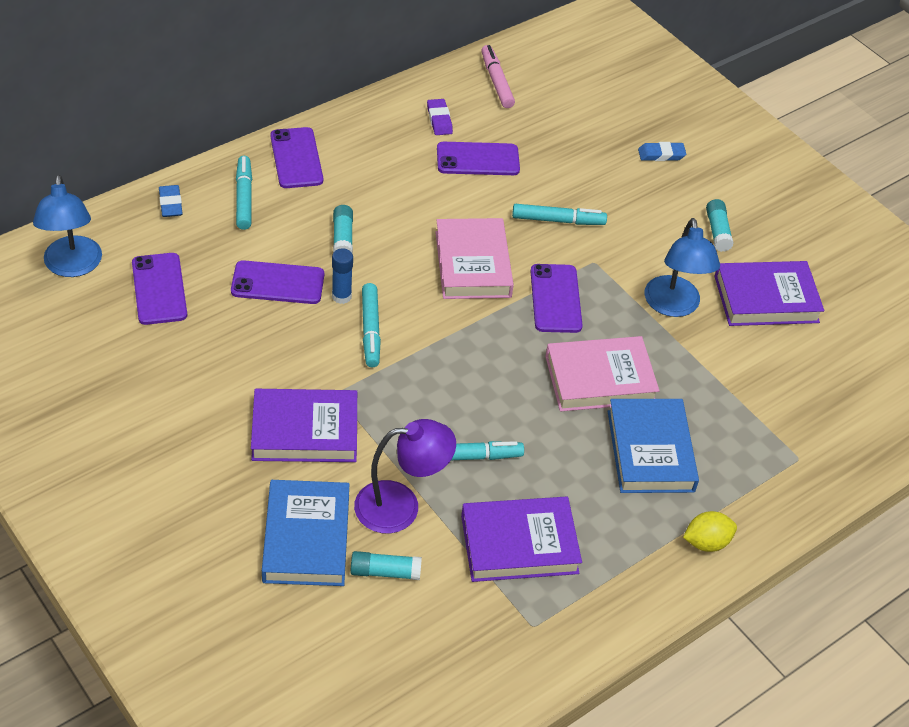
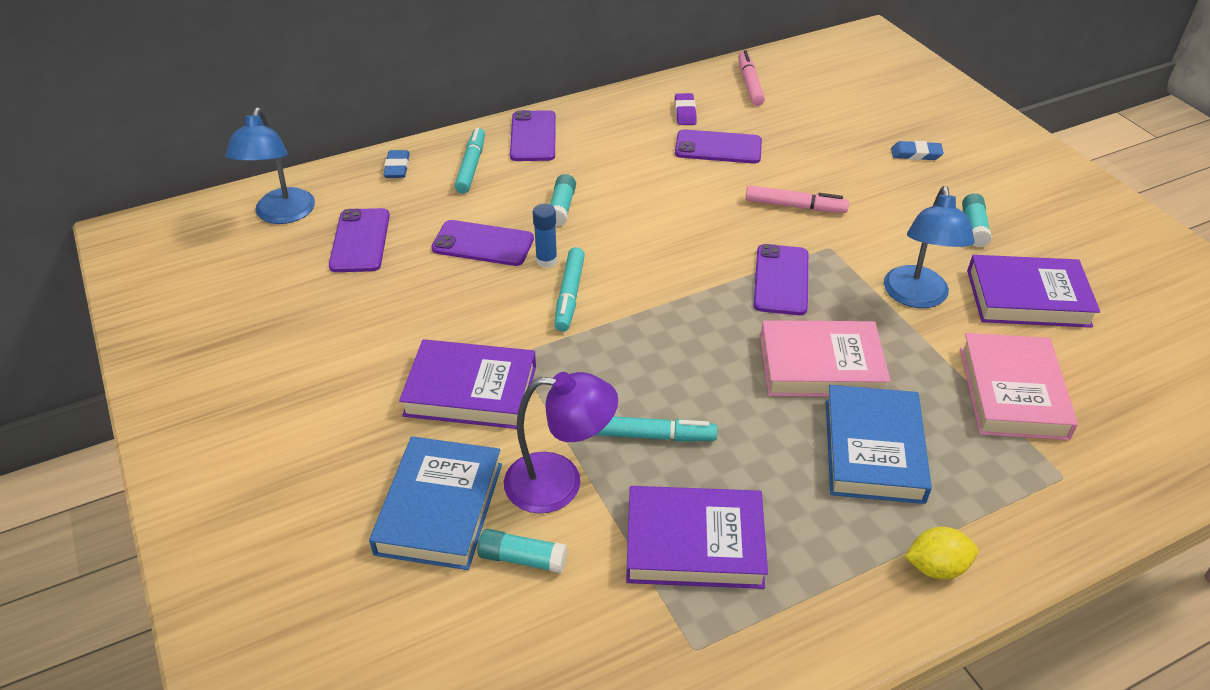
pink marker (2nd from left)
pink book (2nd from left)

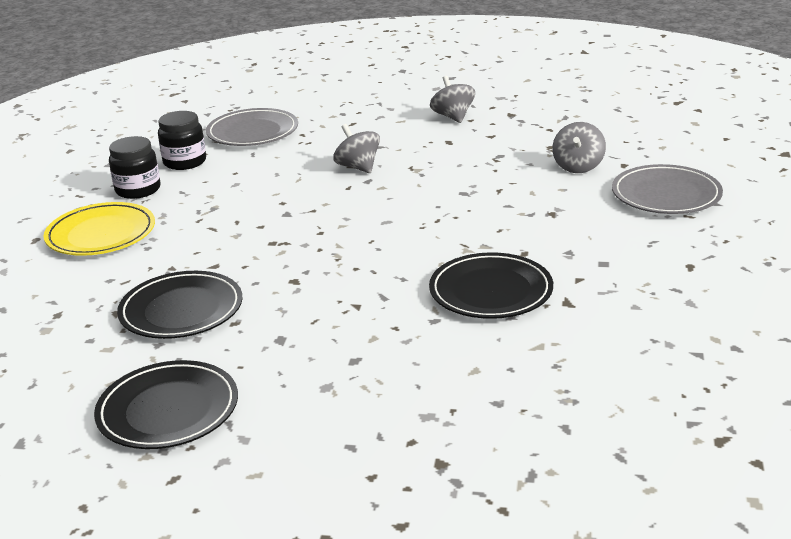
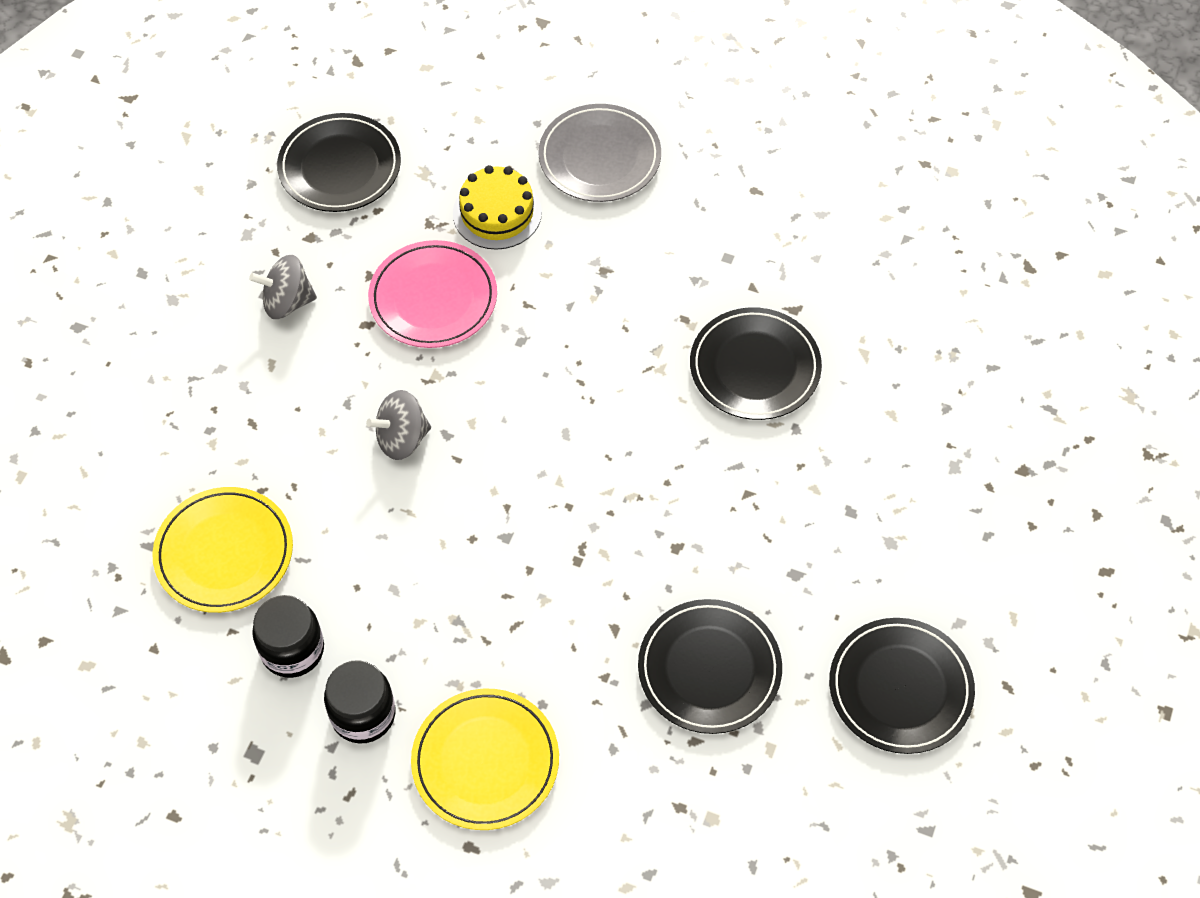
yellow plate (1st from left)
black plate (1st from left)
pink plate
yellow cake

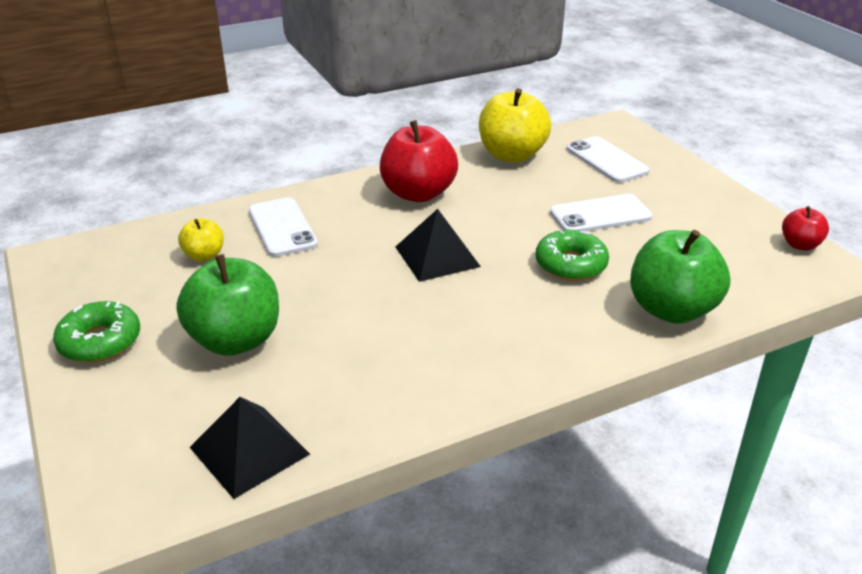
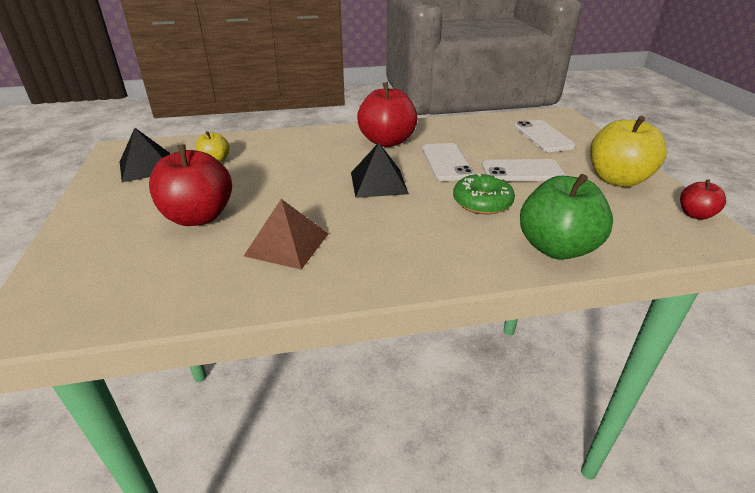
black pyramid (1st from left)
red apple (1st from left)
brown pyramid
white phone (1st from left)
yellow apple (2nd from left)
green donut (1st from left in the first image)

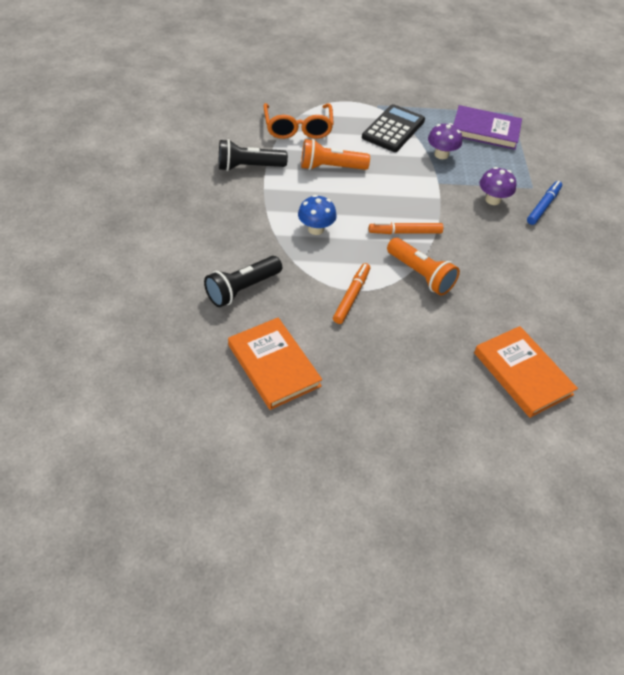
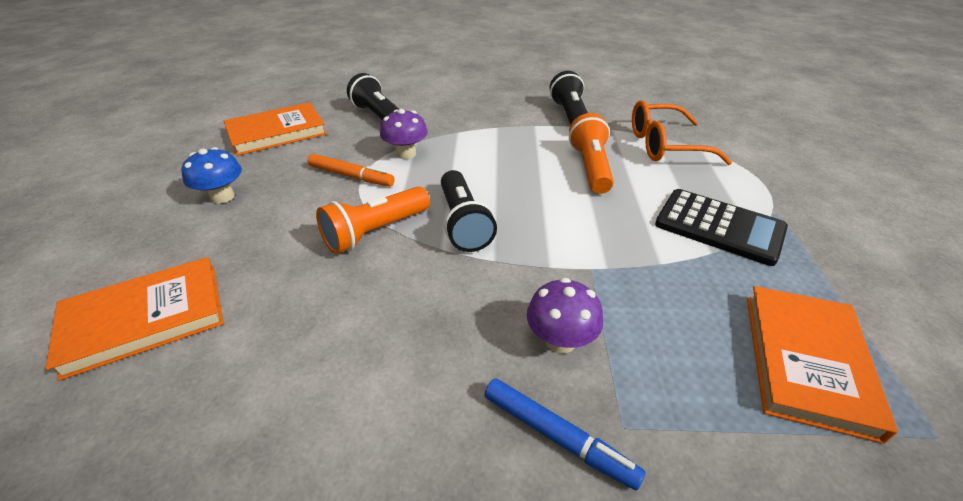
blue mushroom
purple mushroom (1st from left)
black flashlight (2nd from left)
orange book (3rd from left)

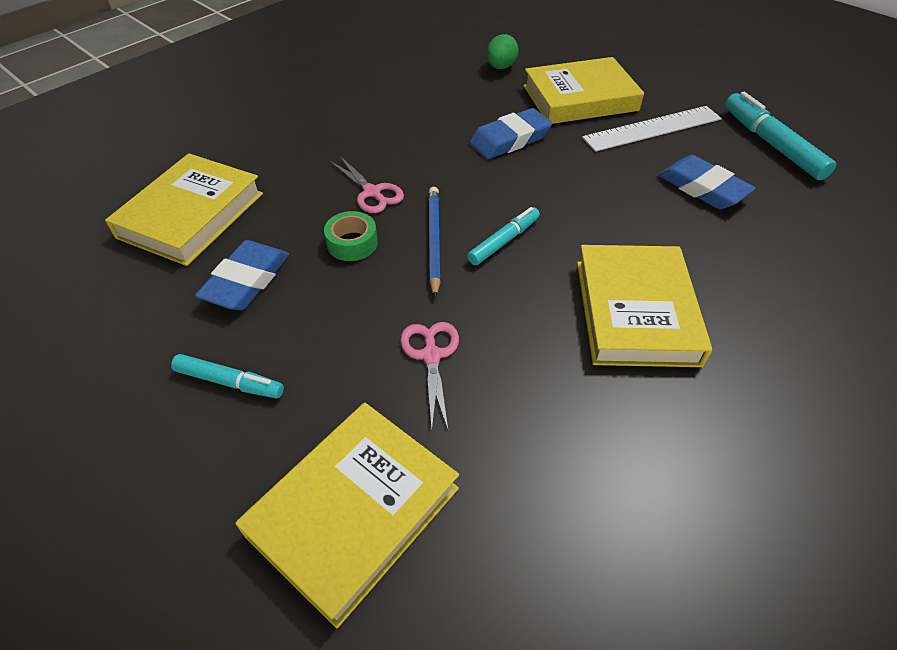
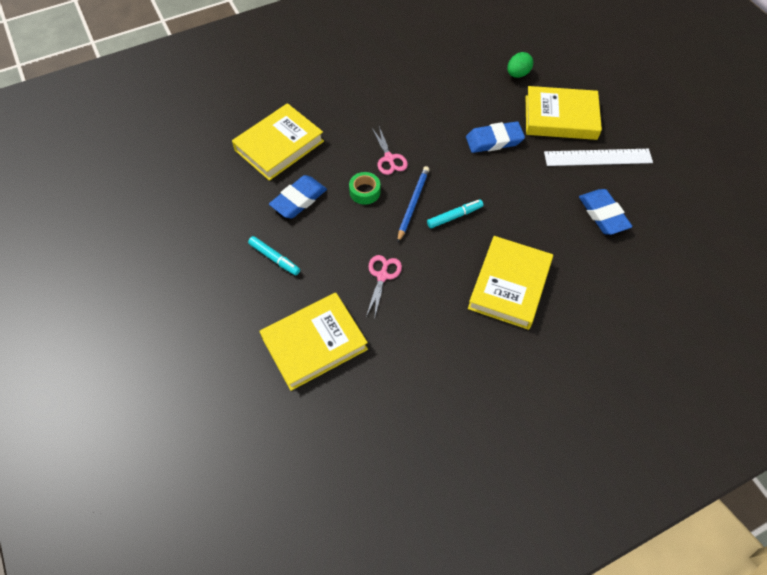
turquoise marker (3rd from left in the first image)

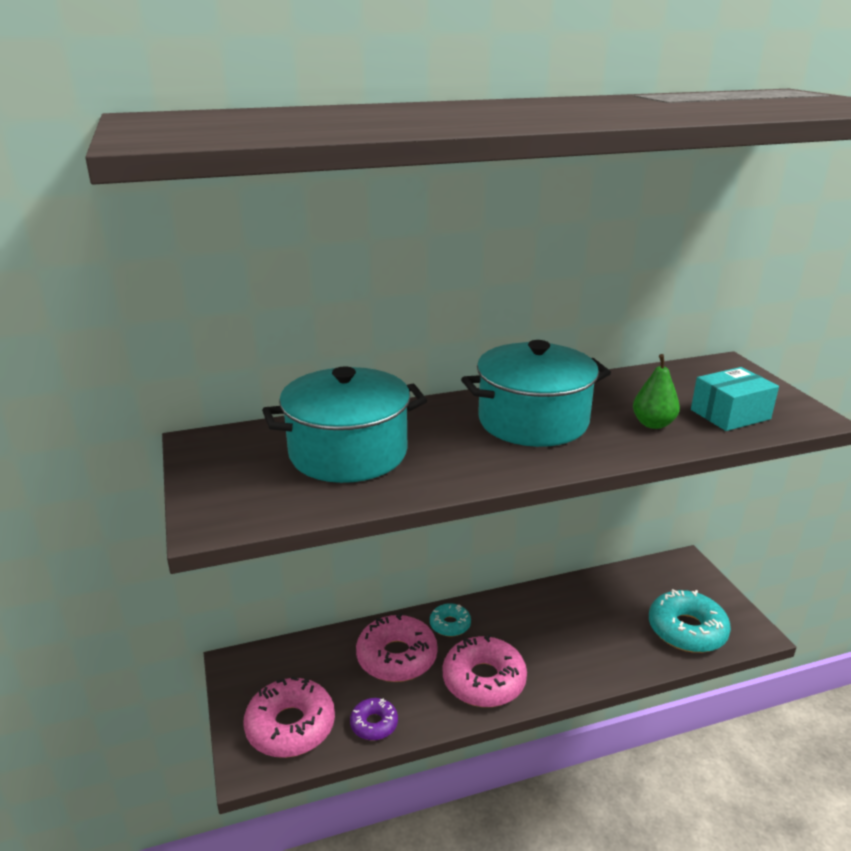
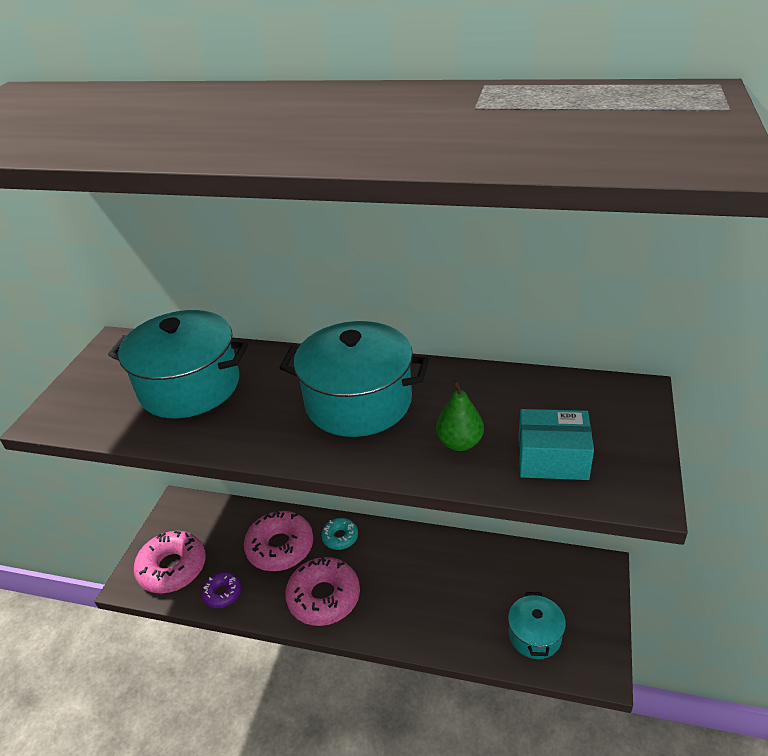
turquoise pot (3rd from left)

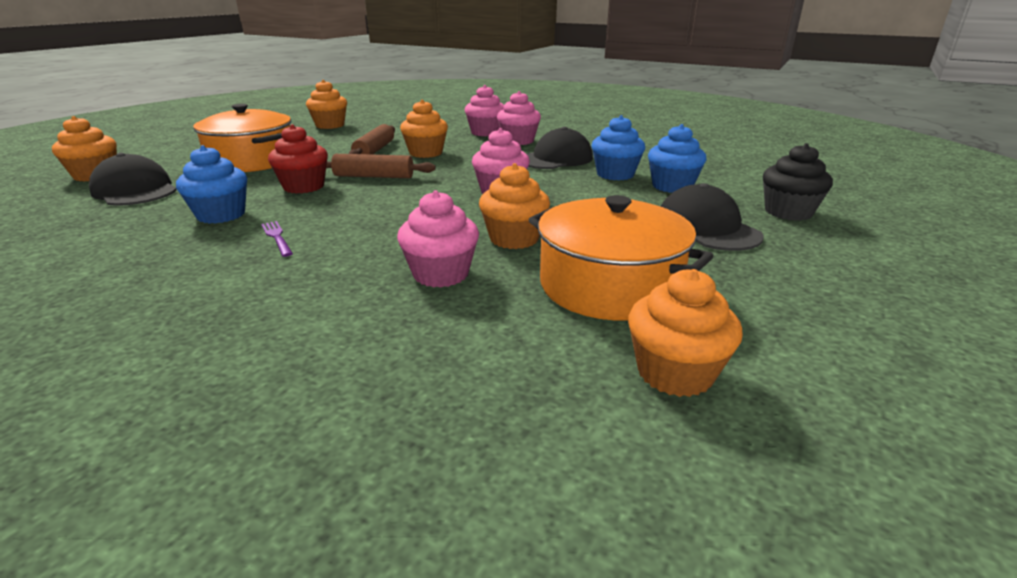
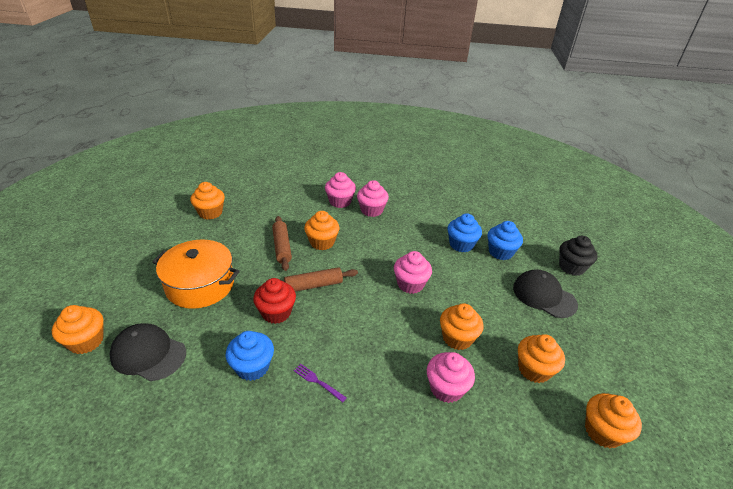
orange cupcake (5th from left)
black cap (2nd from left in the first image)

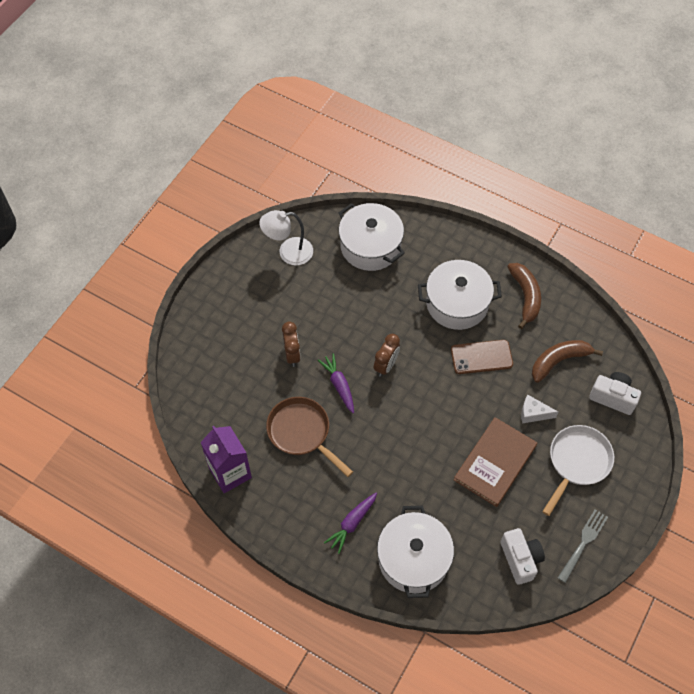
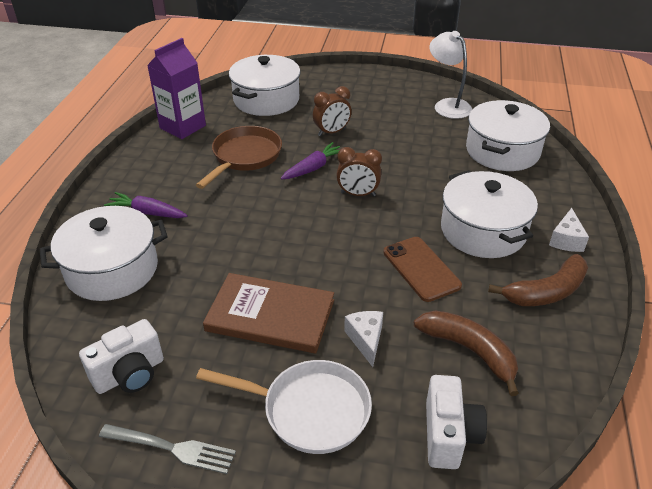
white pot (2nd from left)
white cheese (2nd from left)

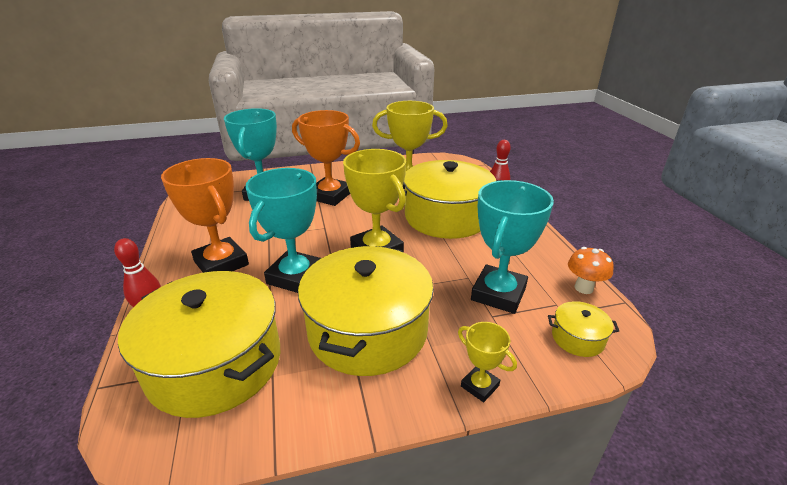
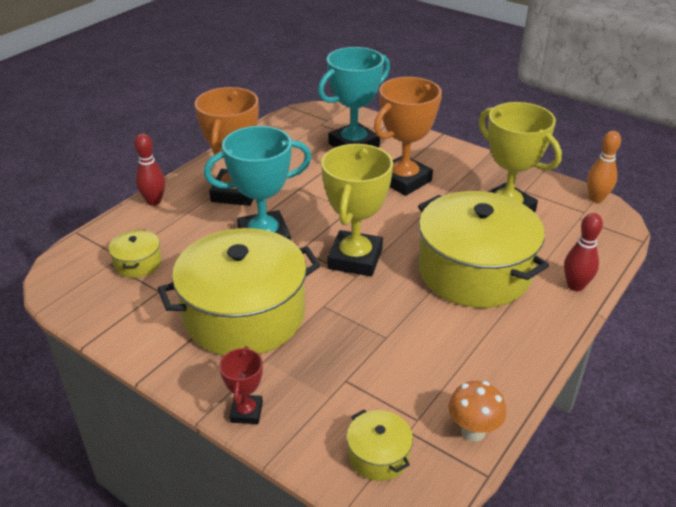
yellow pot (1st from left)
red trophy
orange trophy (2nd from left)
orange bowling pin
turquoise trophy (3rd from left in the first image)

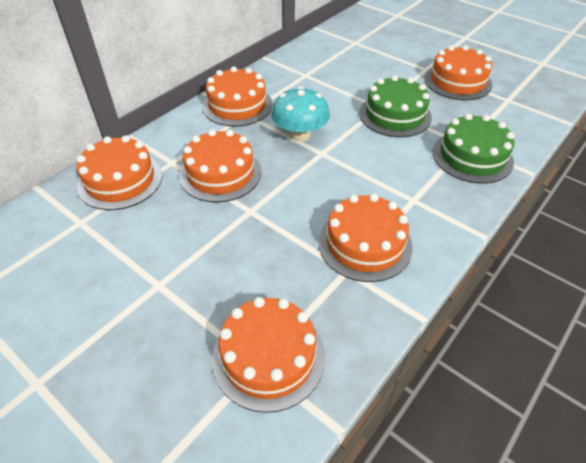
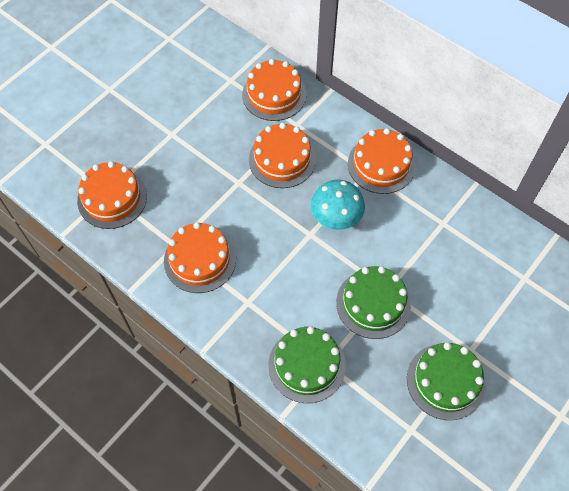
green cake (3rd from left)

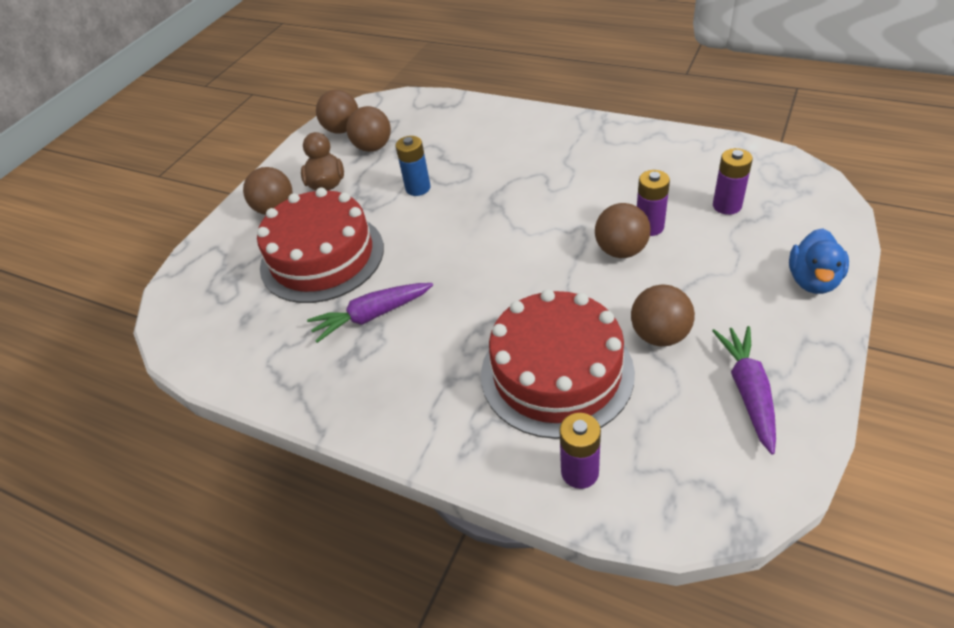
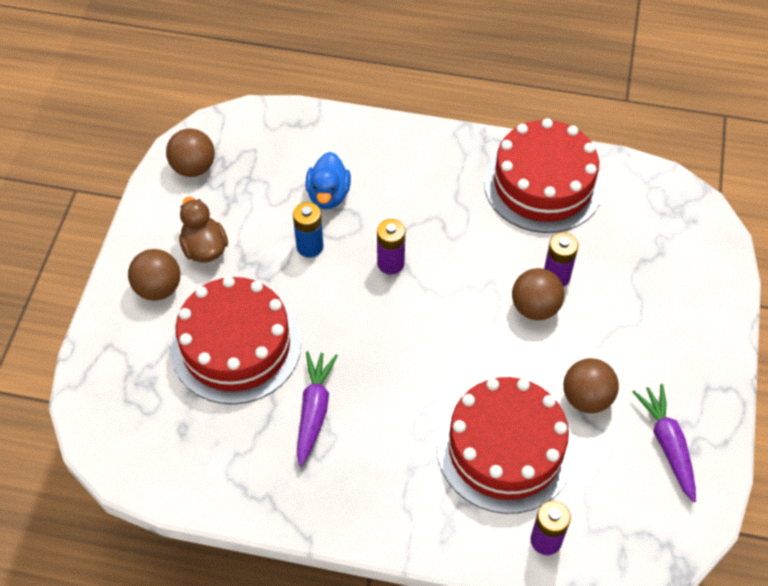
purple carrot (1st from left)
blue duck
purple battery (1st from left)
red cake (3rd from left)
brown ball (3rd from left in the first image)

